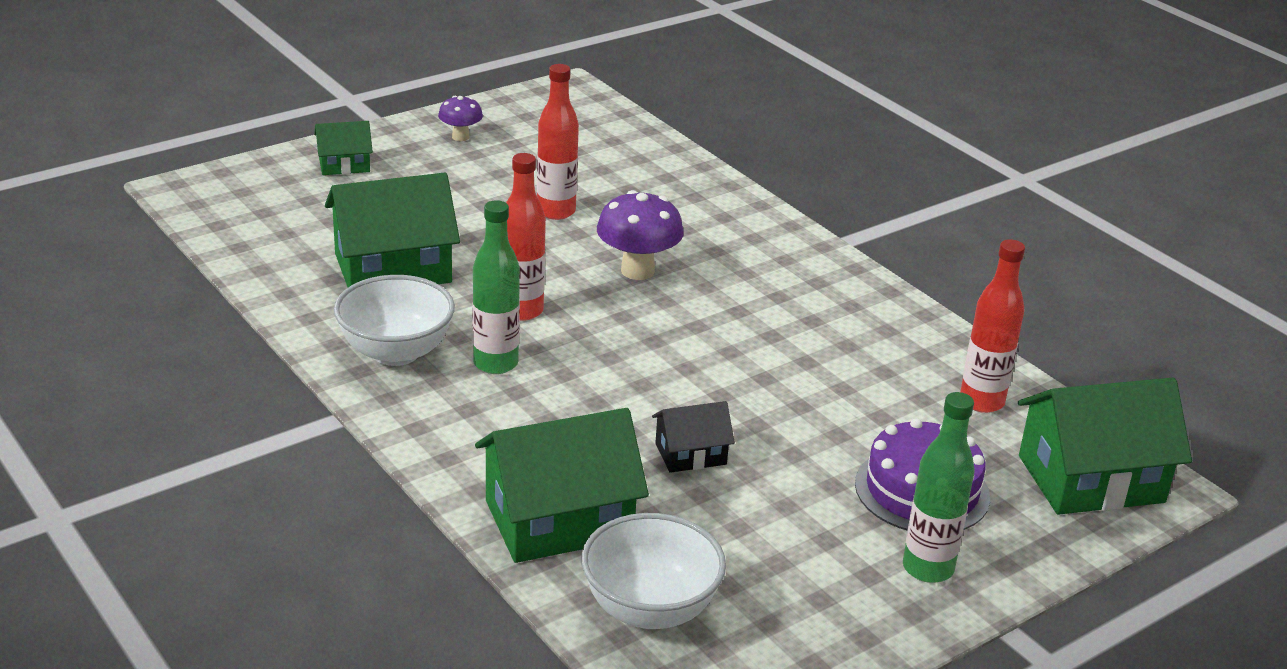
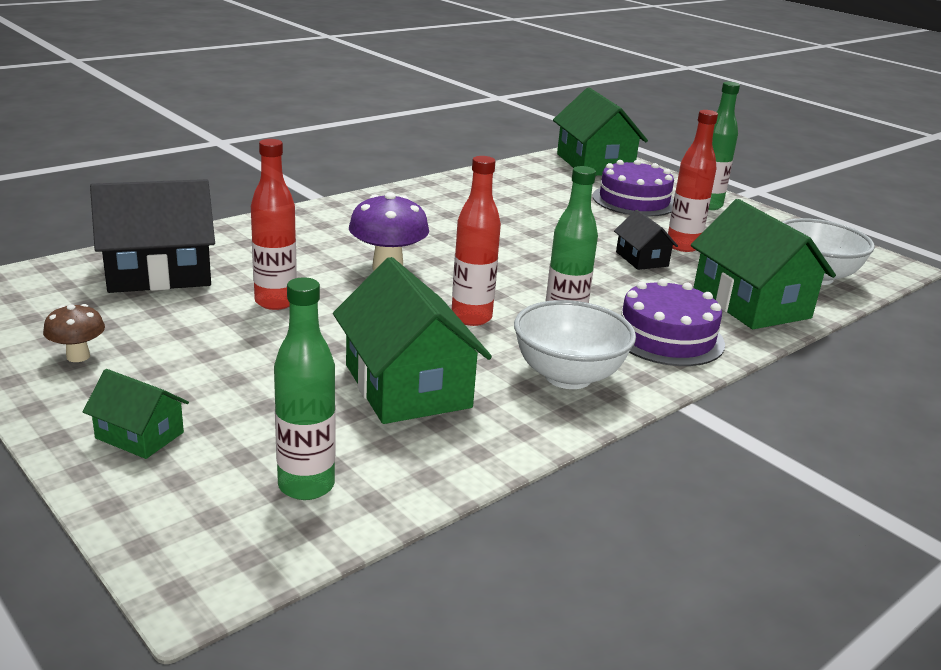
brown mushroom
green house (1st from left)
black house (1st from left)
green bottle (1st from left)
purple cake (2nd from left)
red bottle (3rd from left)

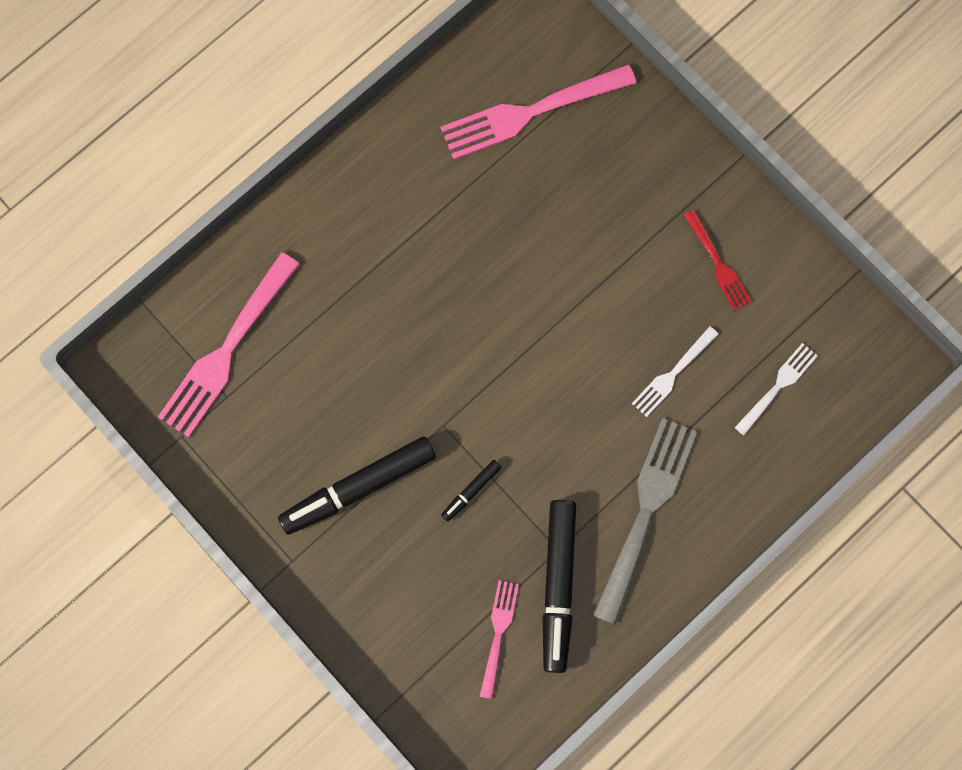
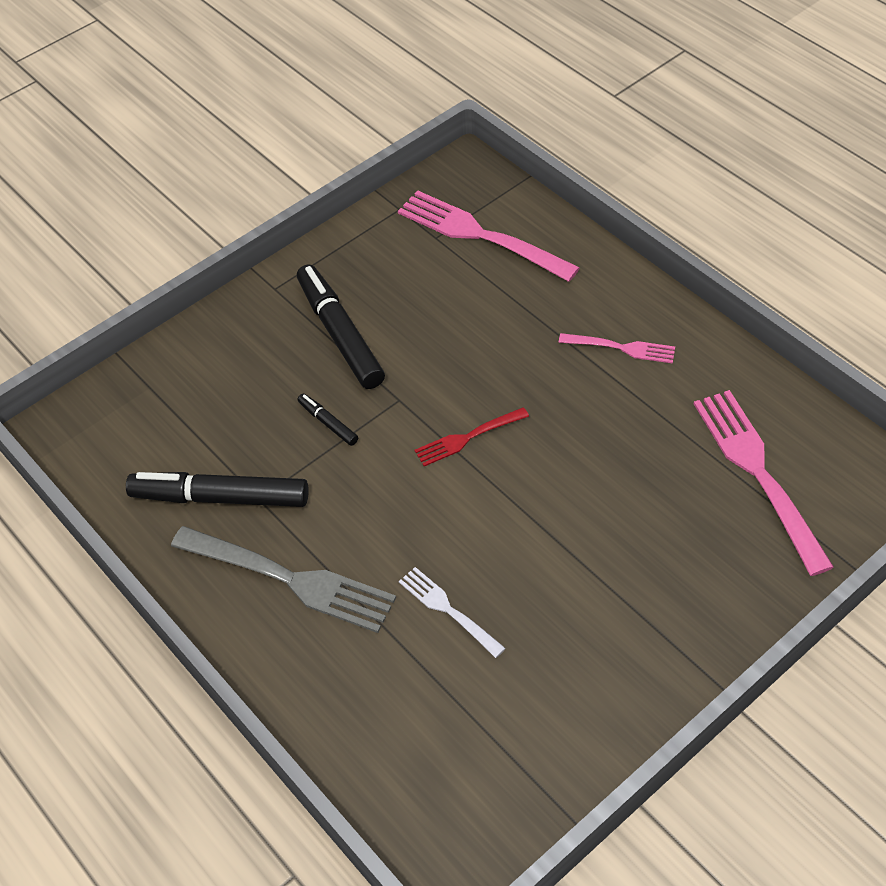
red fork
pink fork (2nd from left)
white fork (2nd from left in the first image)

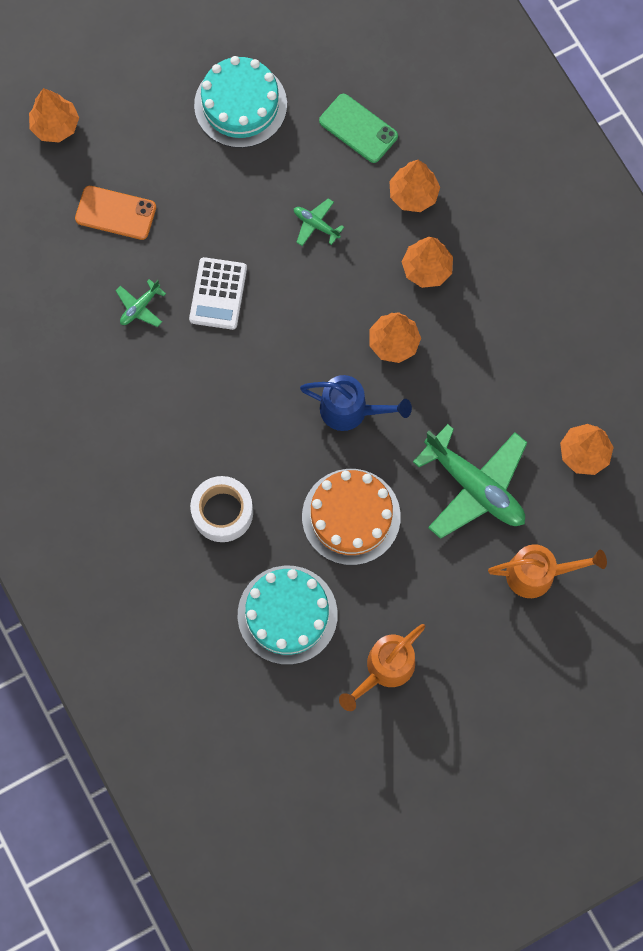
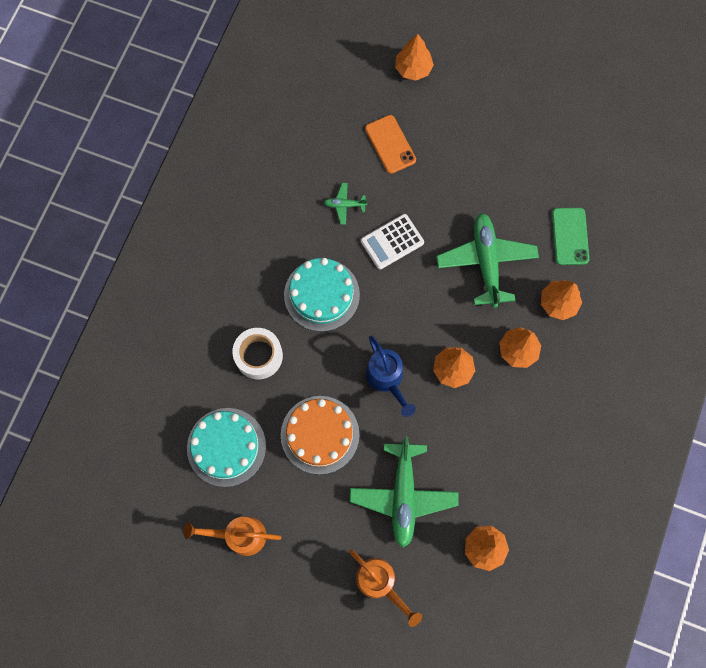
turquoise cake (2nd from left)
green plane (3rd from left)

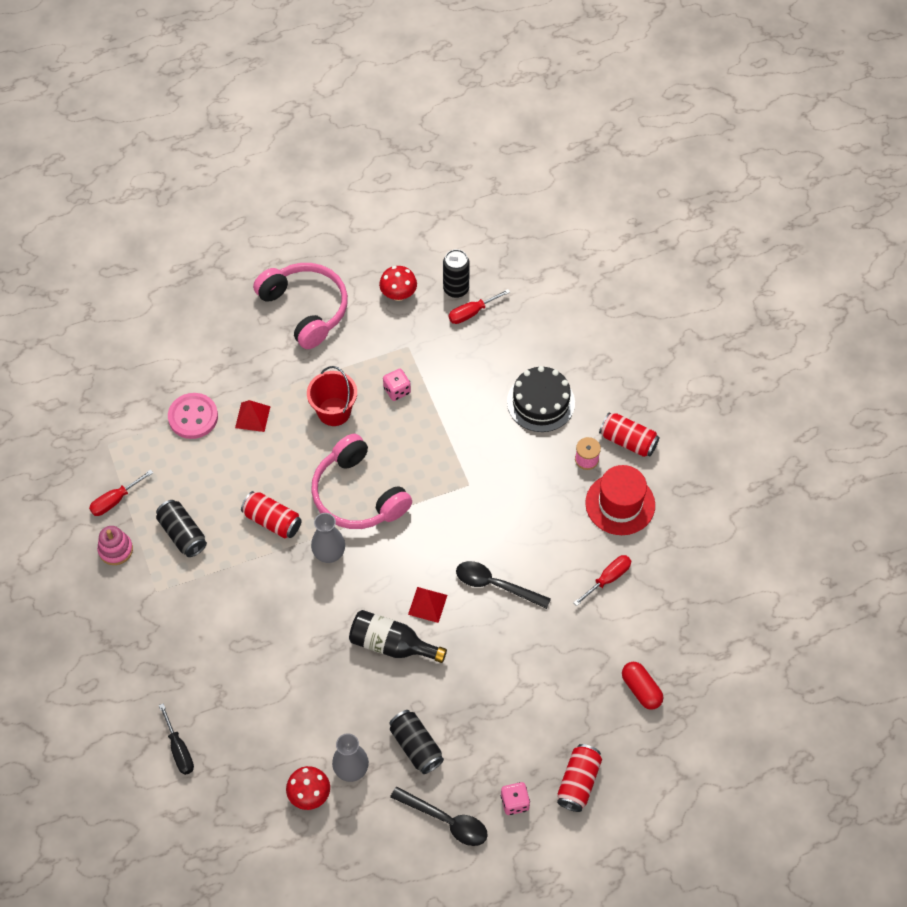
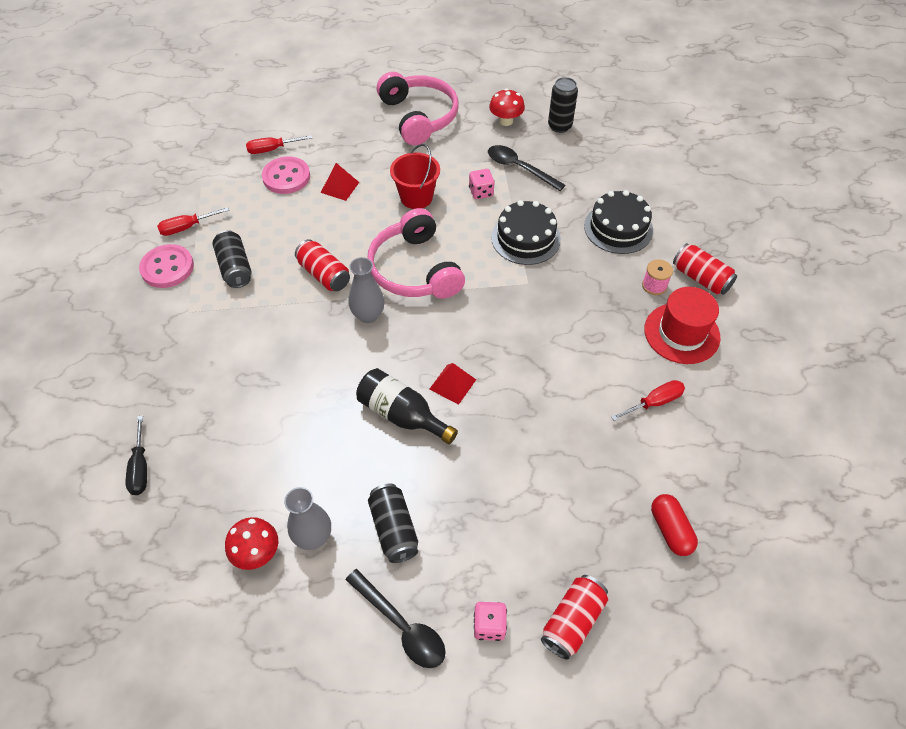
pink button (1st from left)
red screwdriver (2nd from left)
black spoon (2nd from left)
black cake (1st from left)

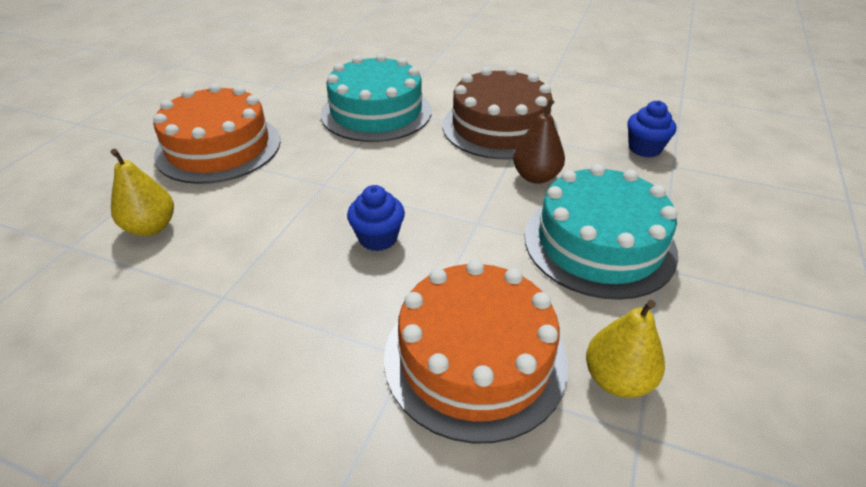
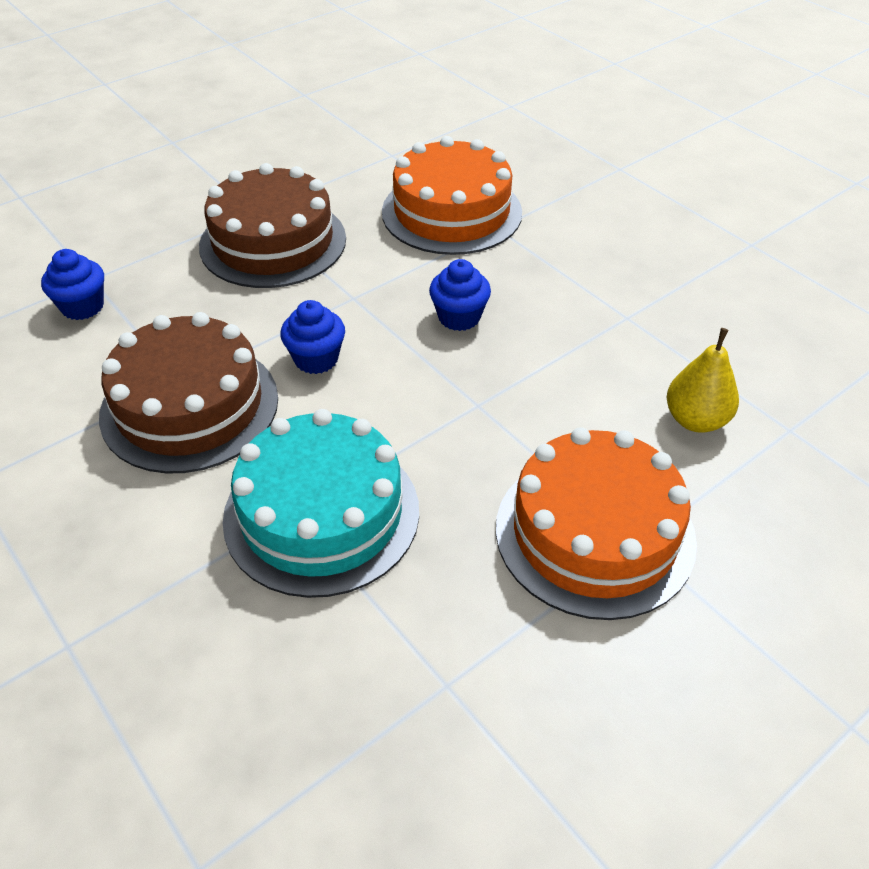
brown cake (2nd from left)
blue cupcake (2nd from left)
brown pear
yellow pear (2nd from left in the first image)

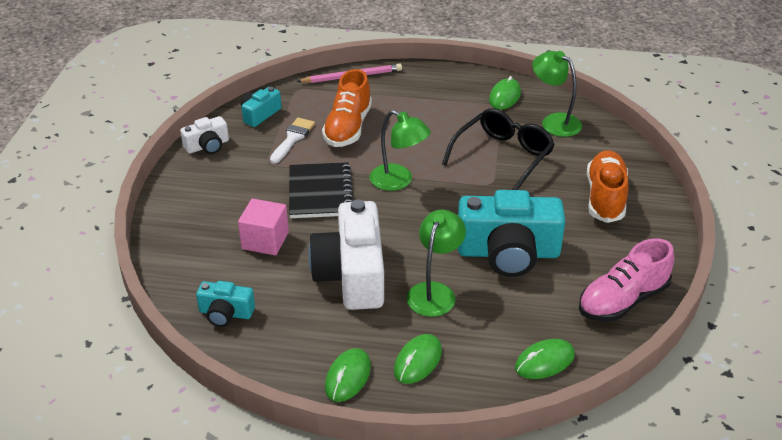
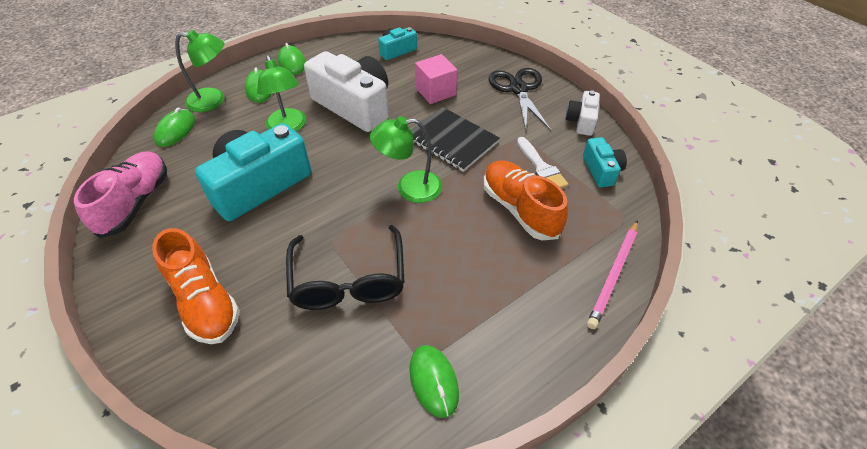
green lamp (1st from left)
black scissors

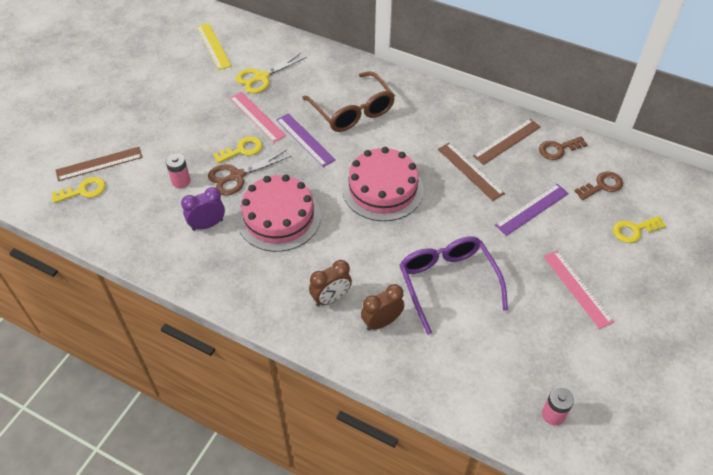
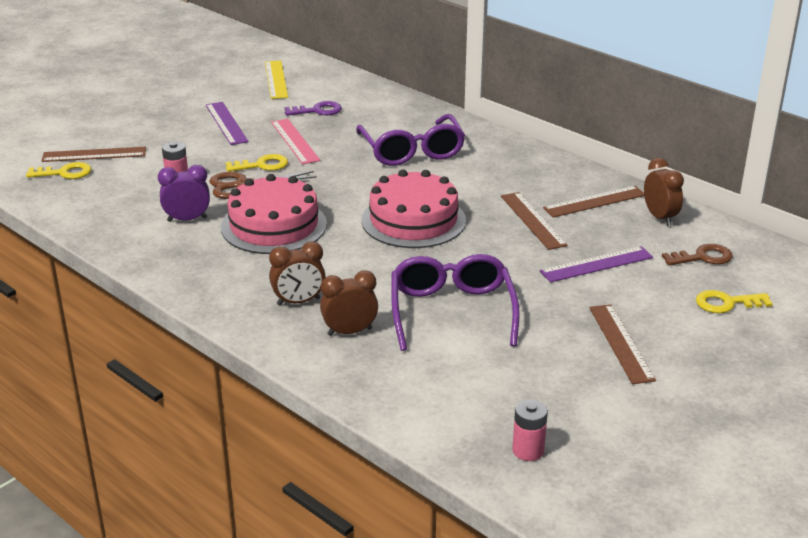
purple ruler (1st from left)
purple key
purple glasses (1st from left)
brown ruler (4th from left)
brown clock (3rd from left)

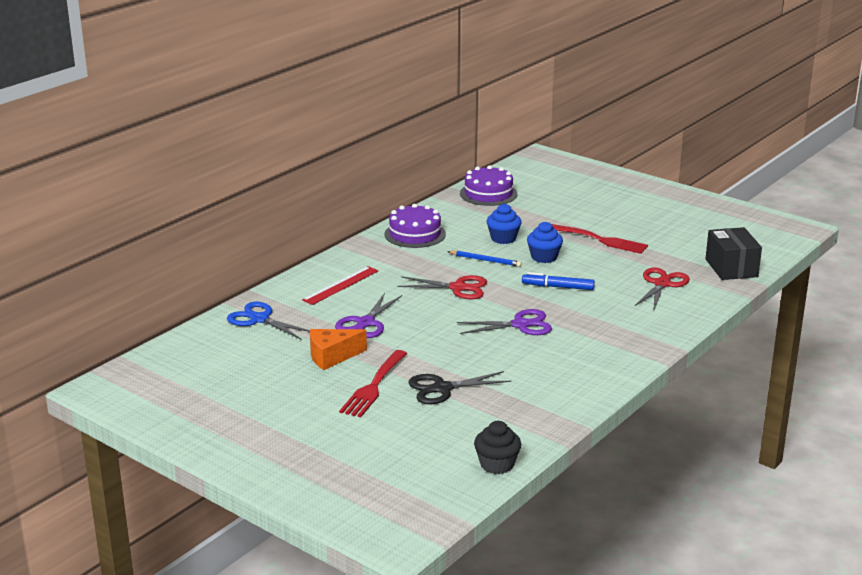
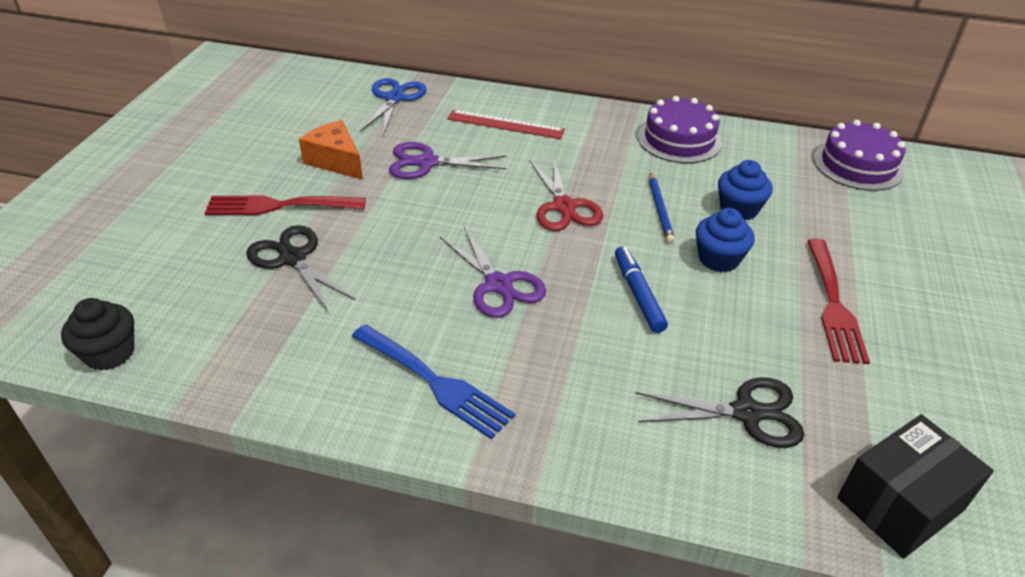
blue fork
black scissors (2nd from left)

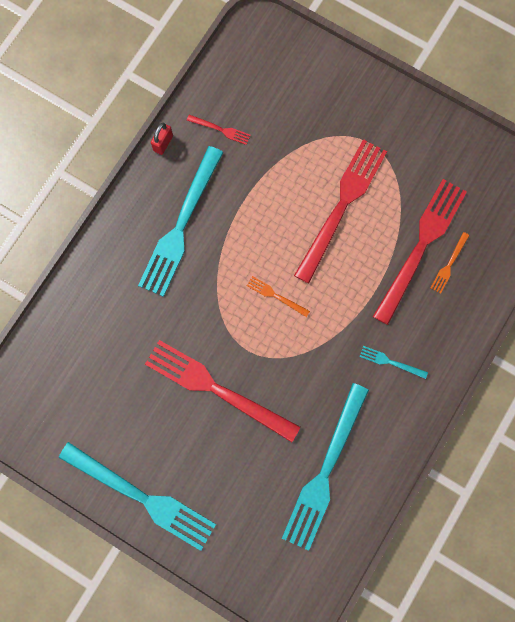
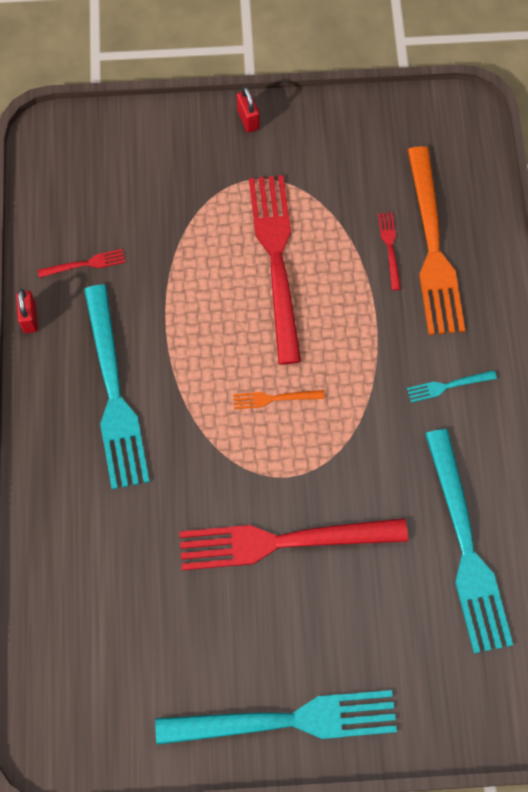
red padlock (2nd from left)
red fork (4th from left)
orange fork (2nd from left)

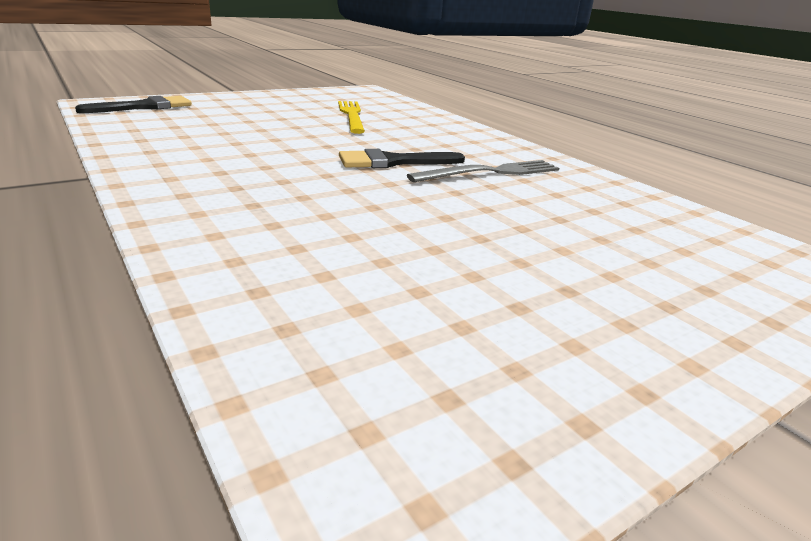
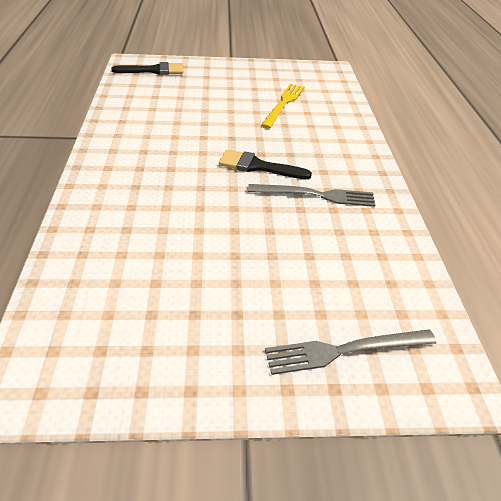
grey fork (2nd from left)

